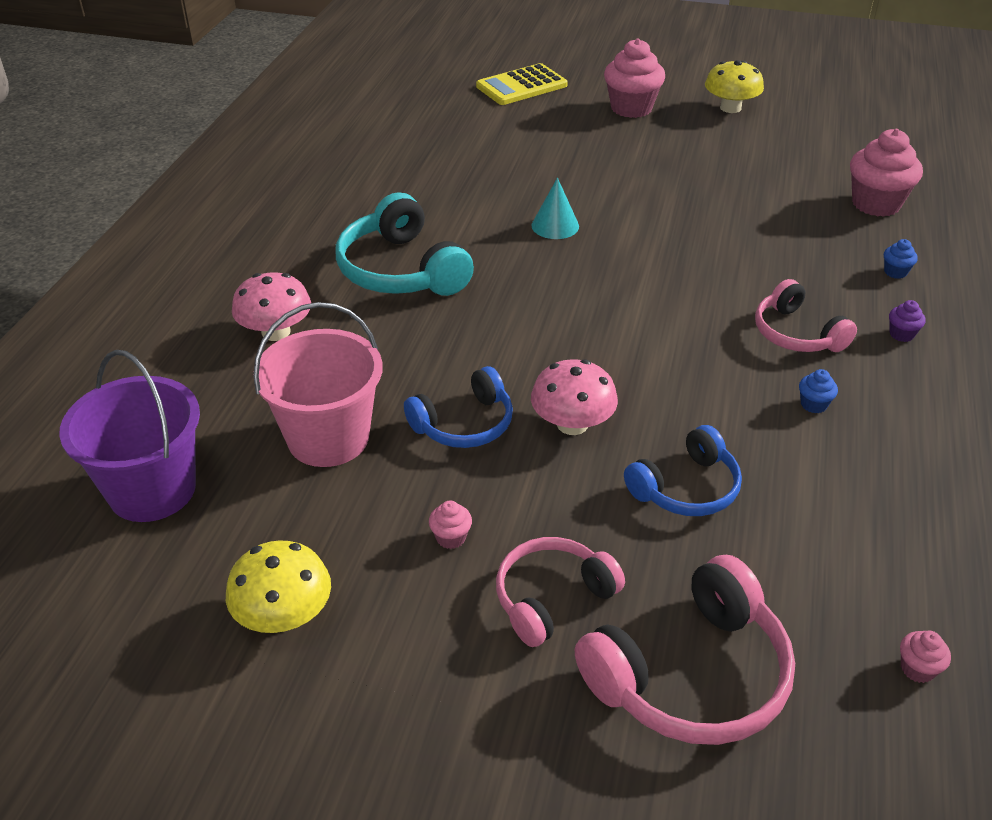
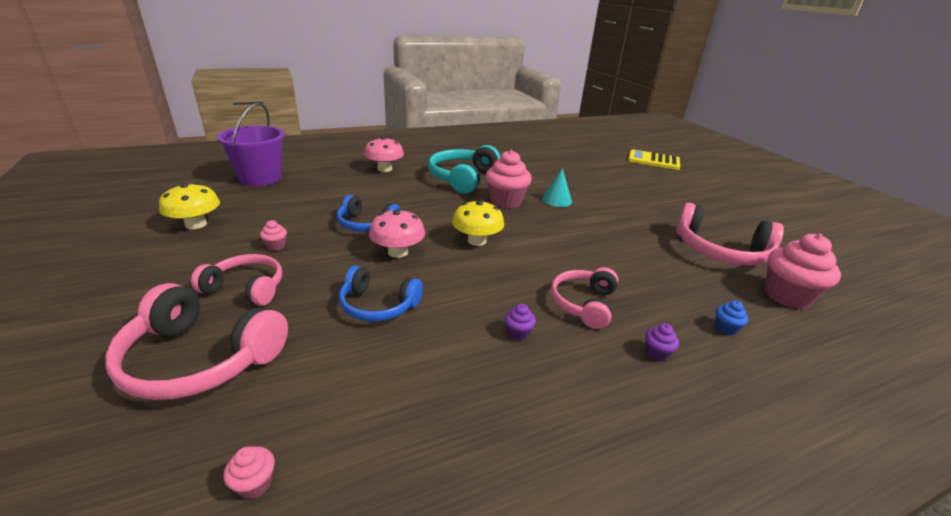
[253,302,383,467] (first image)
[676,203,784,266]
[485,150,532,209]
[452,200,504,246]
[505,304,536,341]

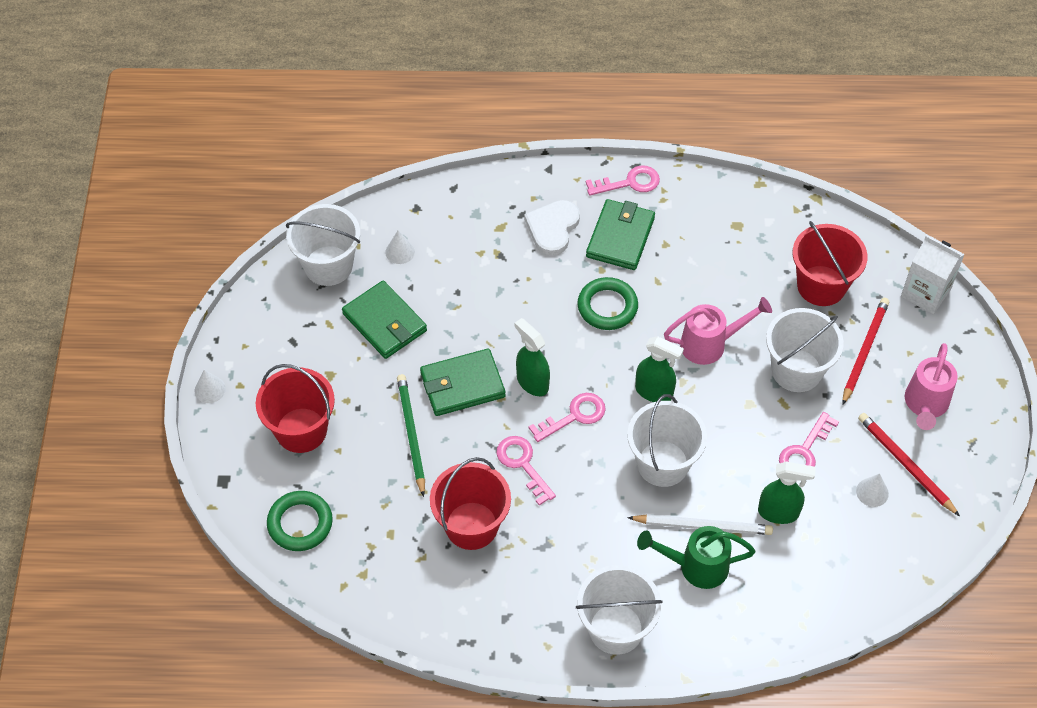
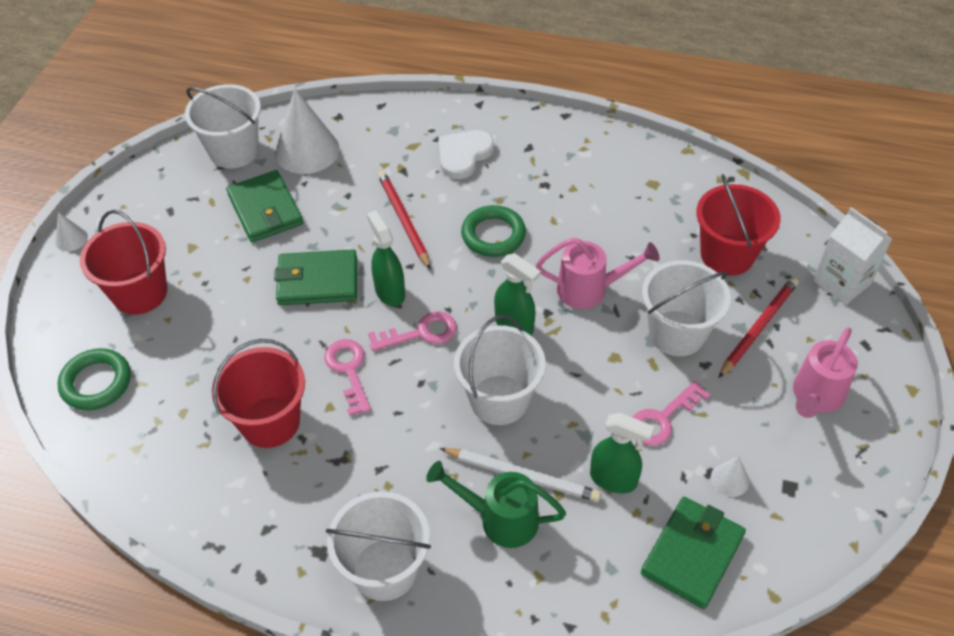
[397,374,425,497] (first image)
[586,166,660,196] (first image)
[641,497,746,609]
[378,171,431,270]
[275,89,340,174]

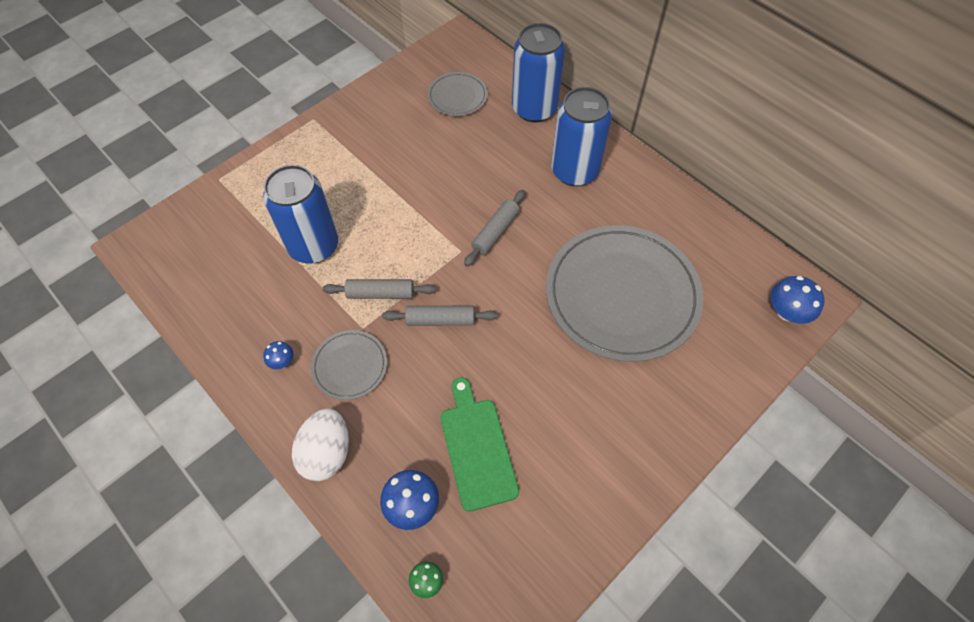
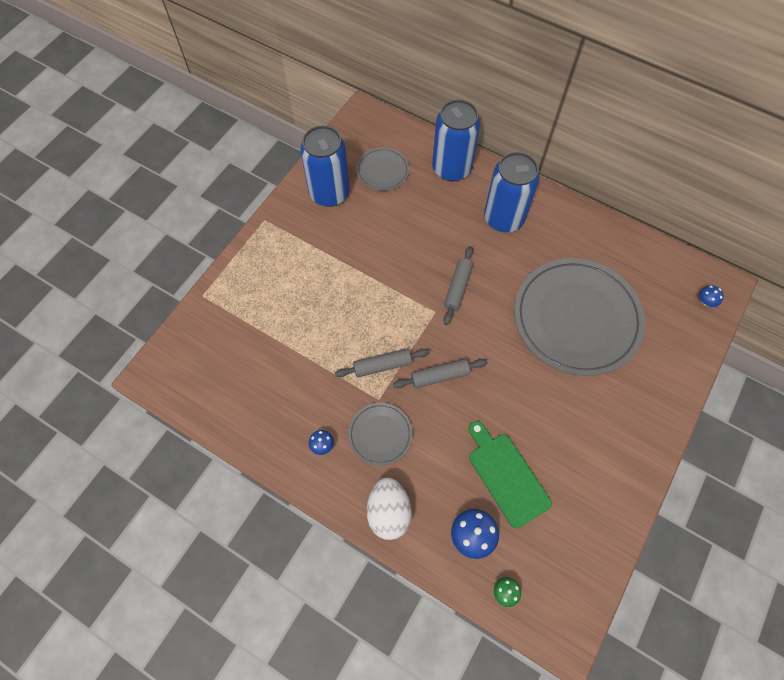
[300,125,350,207]
[699,285,724,307]

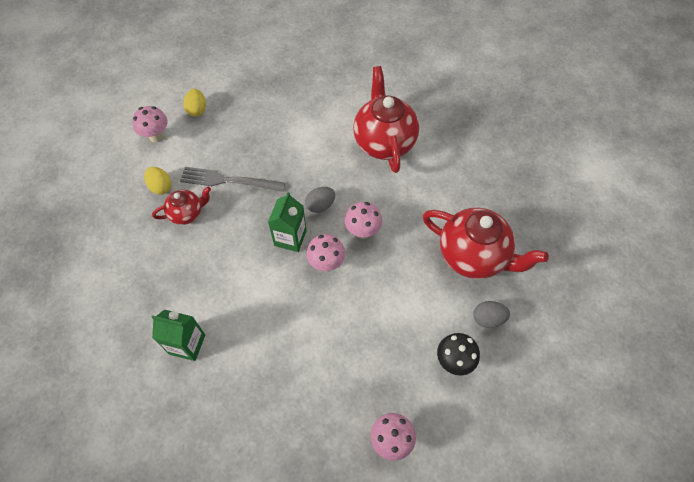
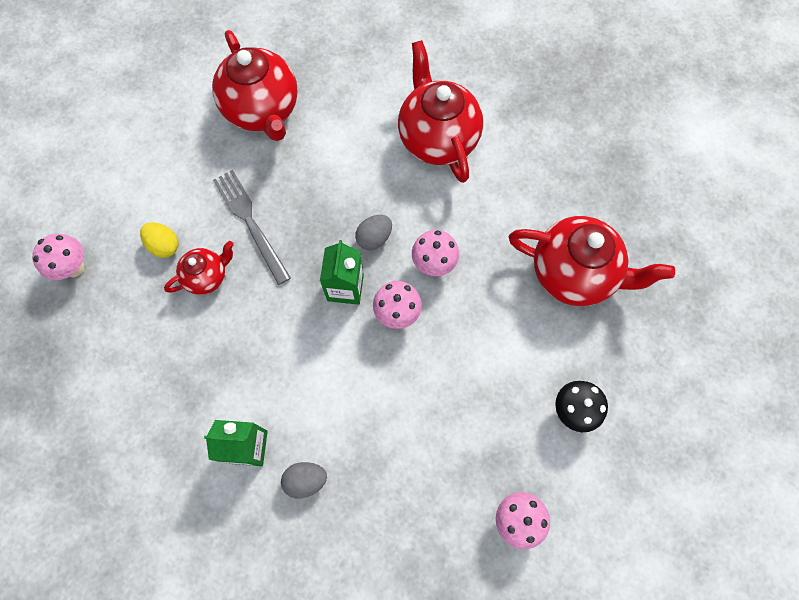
[183,89,206,117] (first image)
[212,30,298,141]
[32,234,85,280]
[281,462,327,499]
[213,170,291,285]

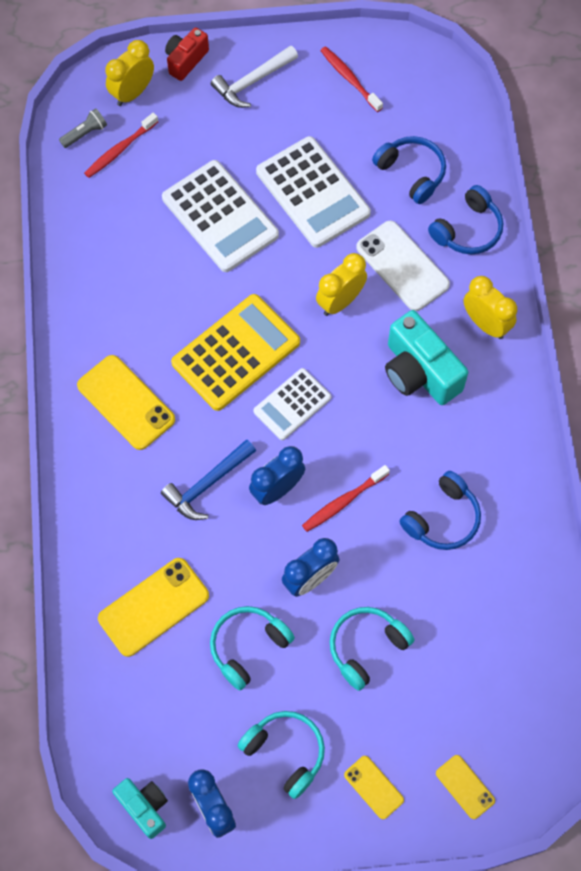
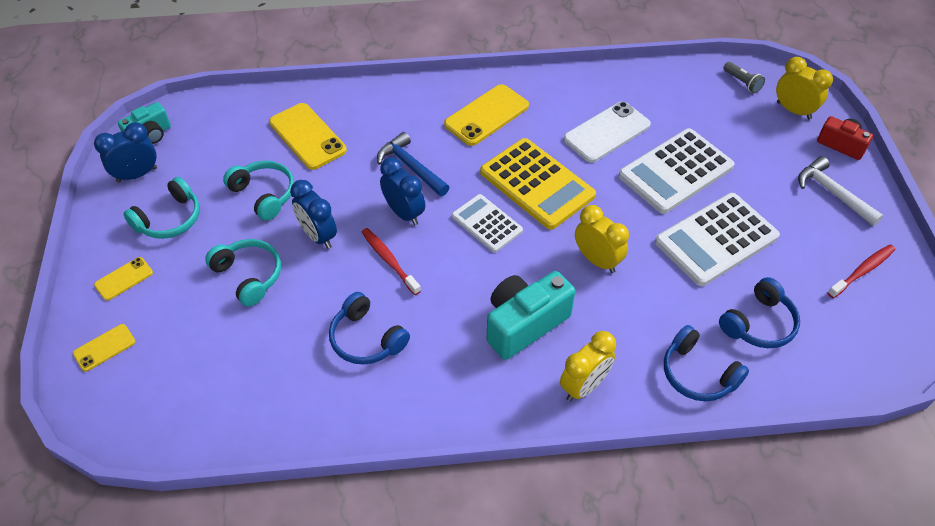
[84,113,158,178] (first image)
[564,101,651,163]

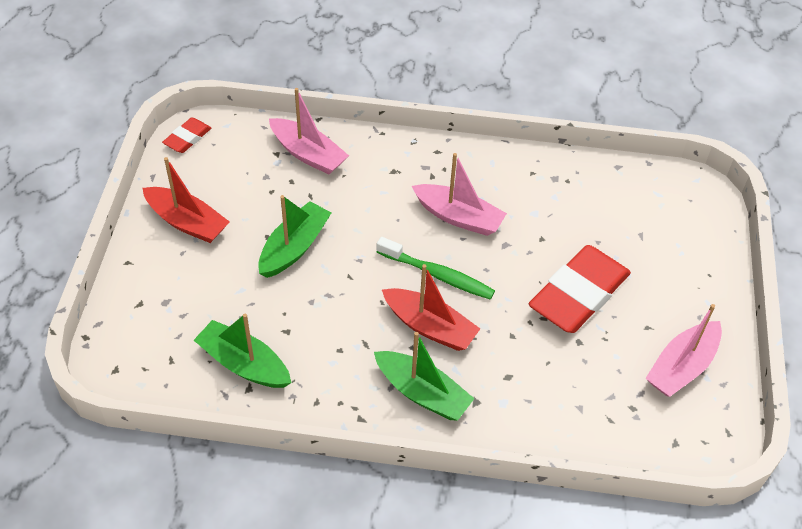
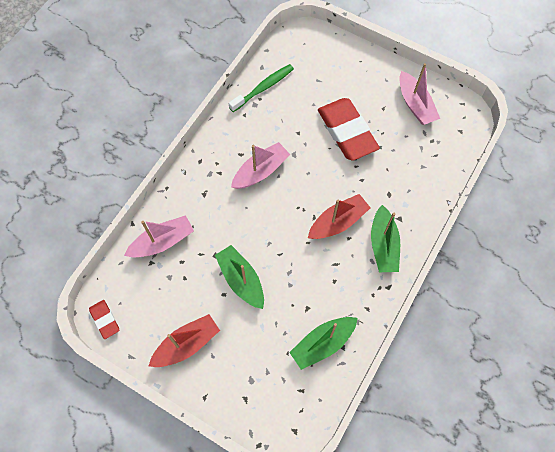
[229,64,294,112]
[371,205,400,272]

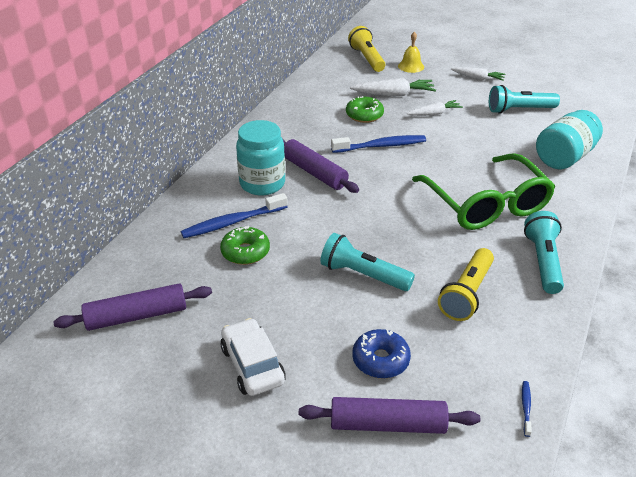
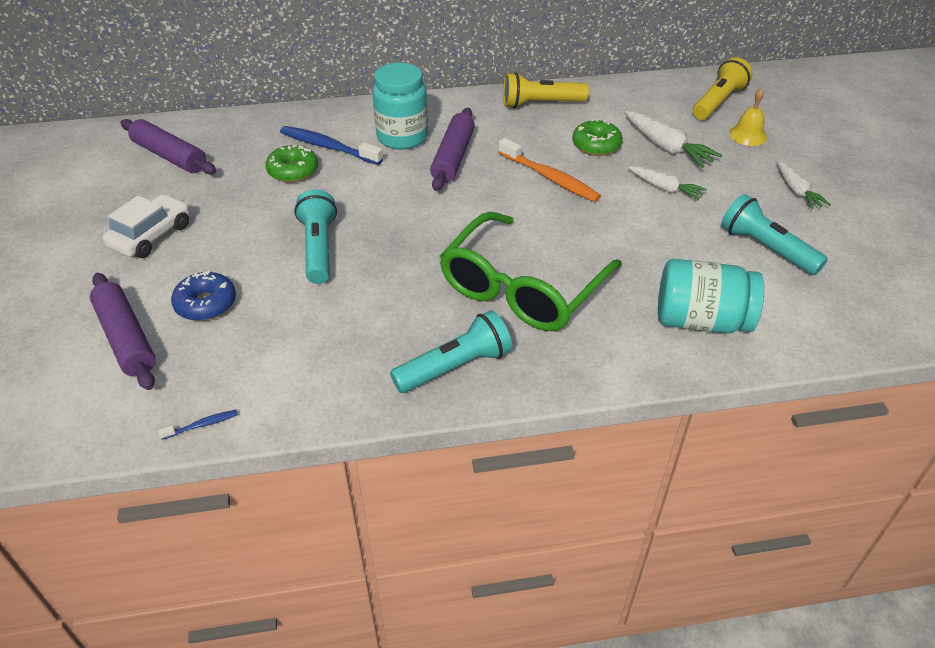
[503,72,589,108]
[498,138,601,202]

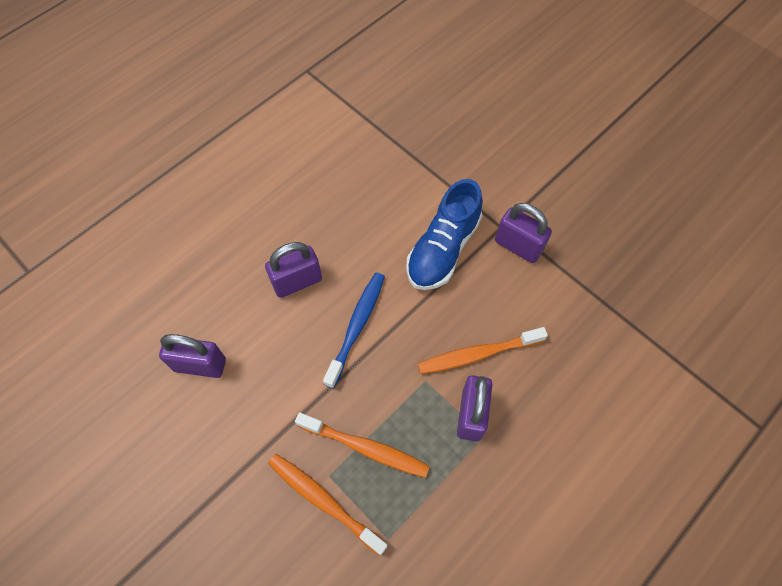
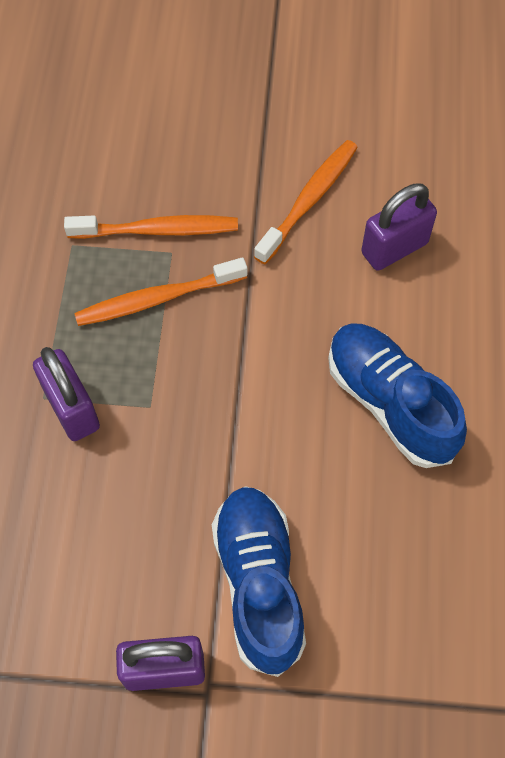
[323,272,385,388] (first image)
[254,140,358,264]
[328,323,467,468]

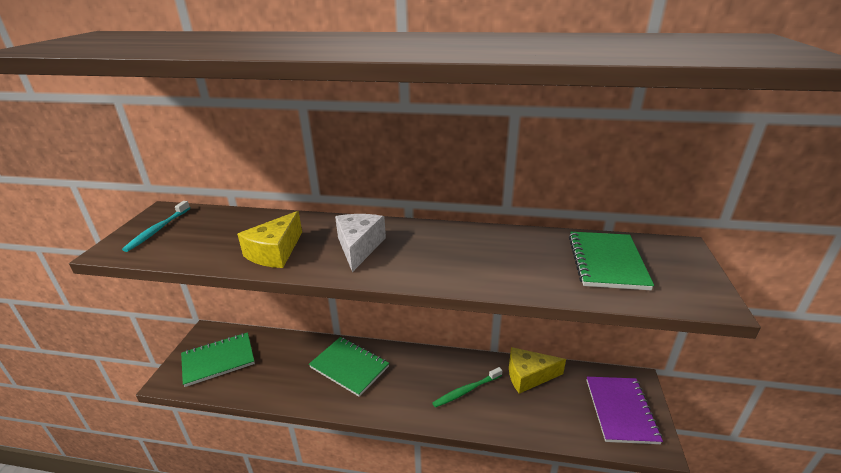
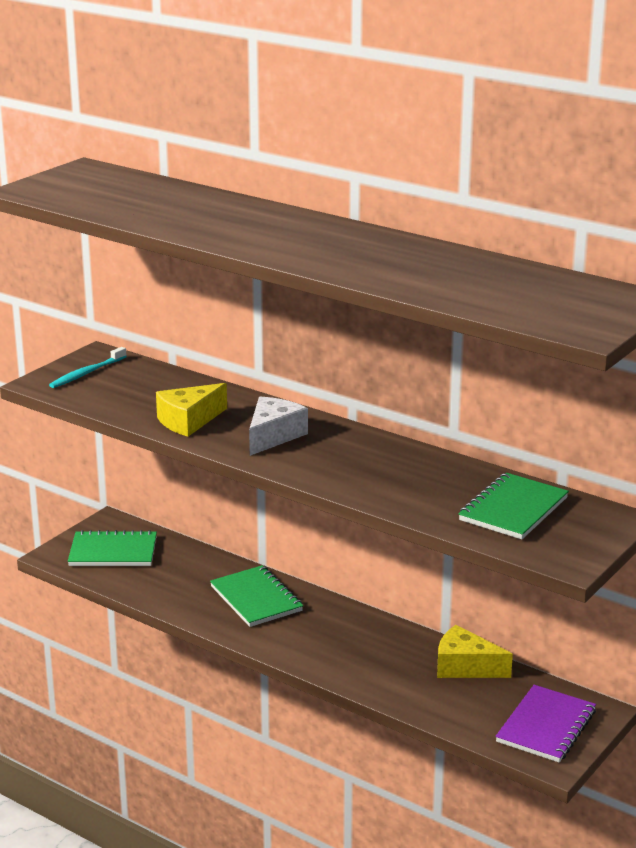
[432,367,502,408] (first image)

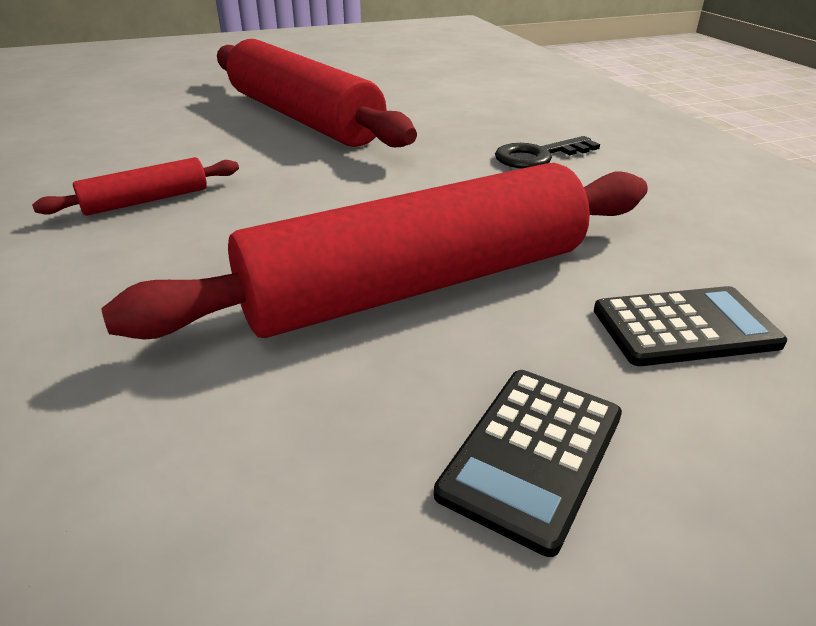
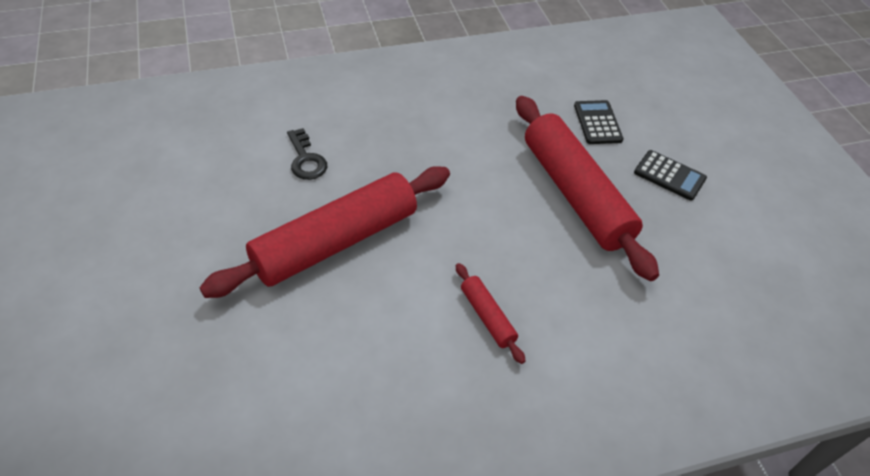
[287,128,327,180]

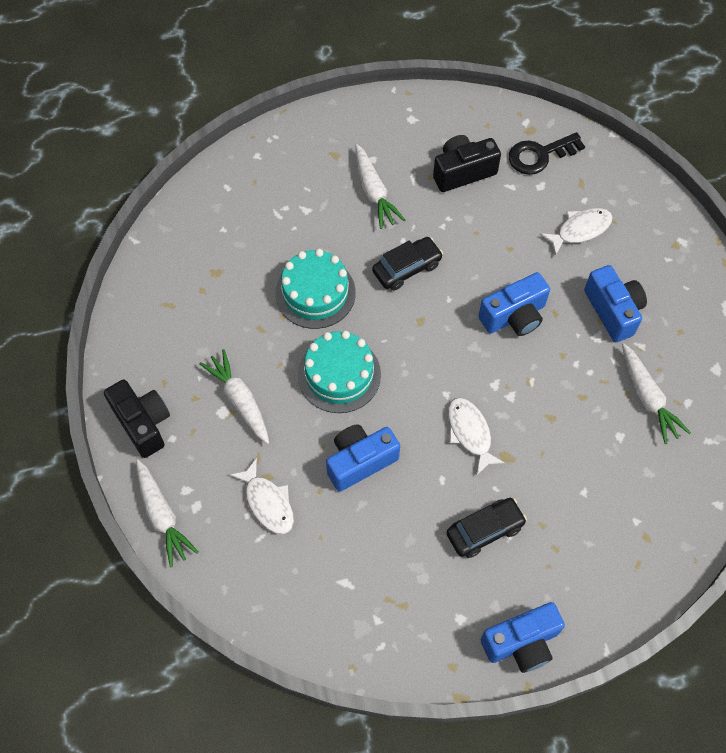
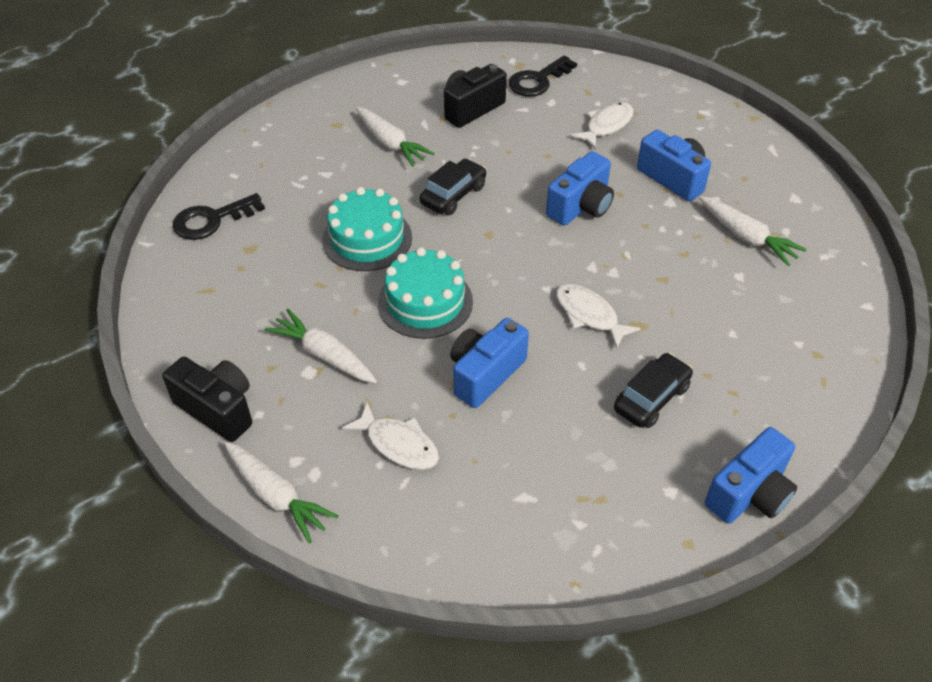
[172,193,265,240]

